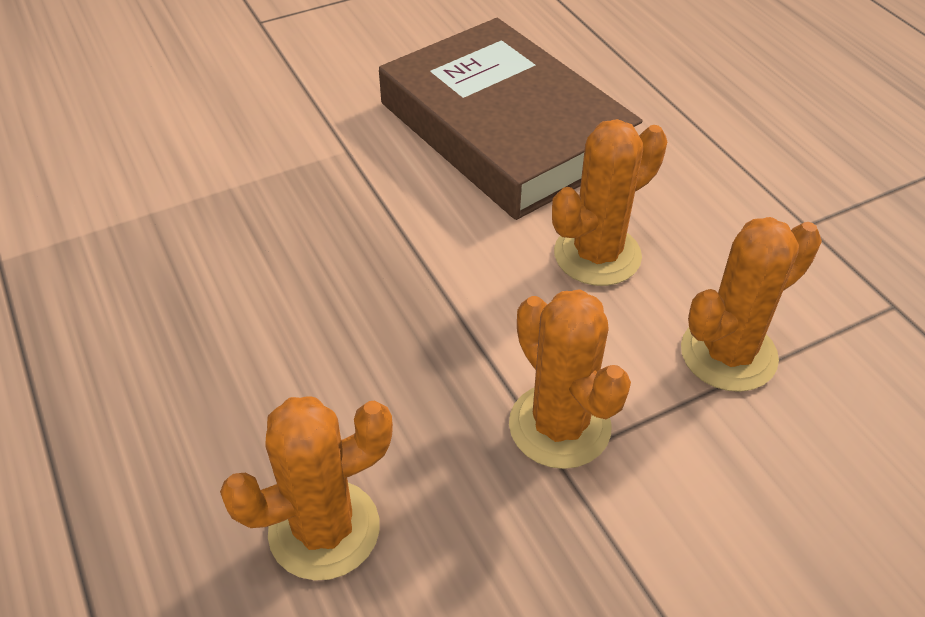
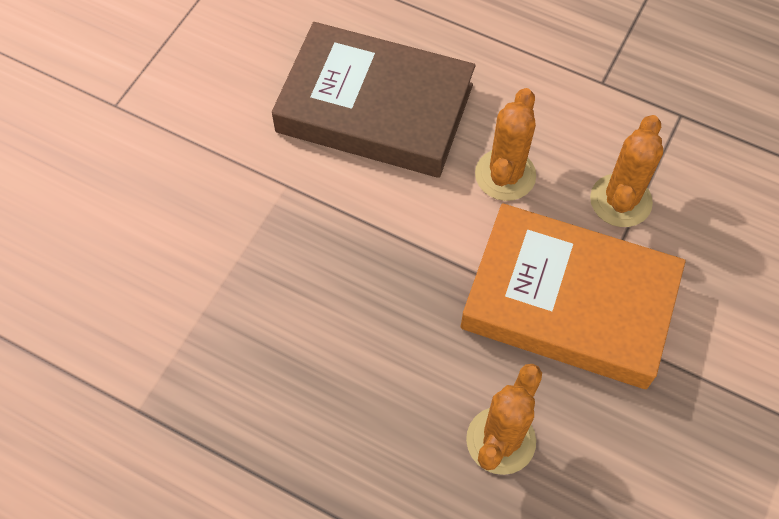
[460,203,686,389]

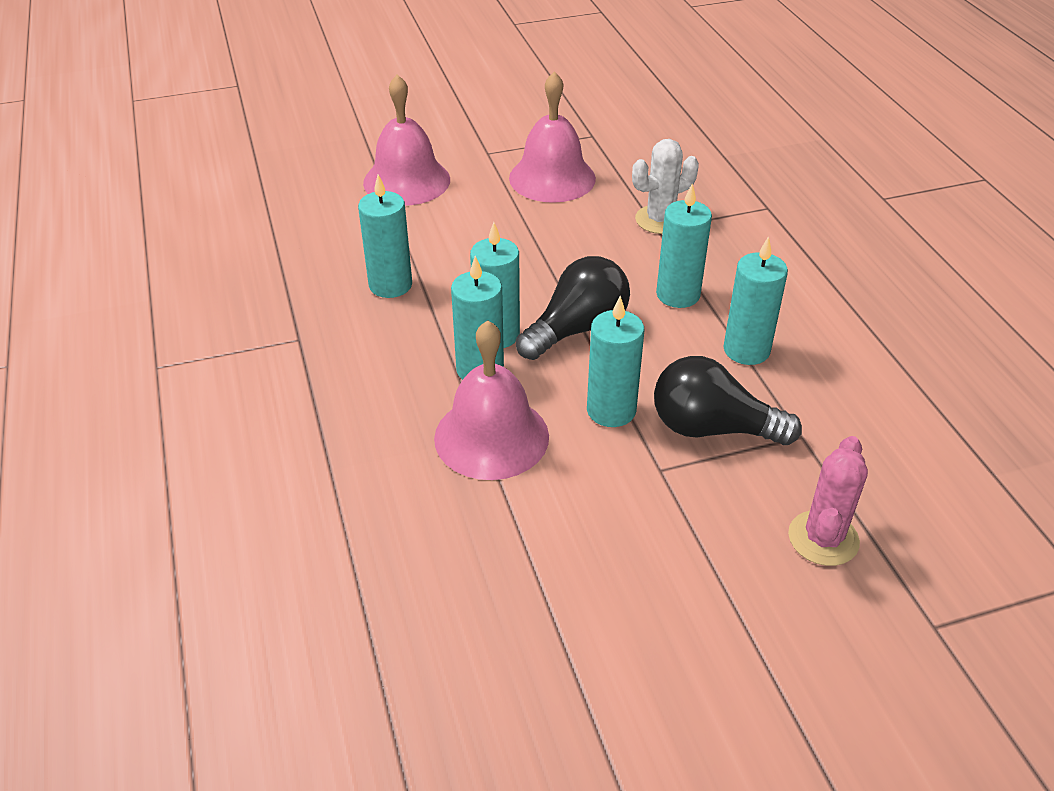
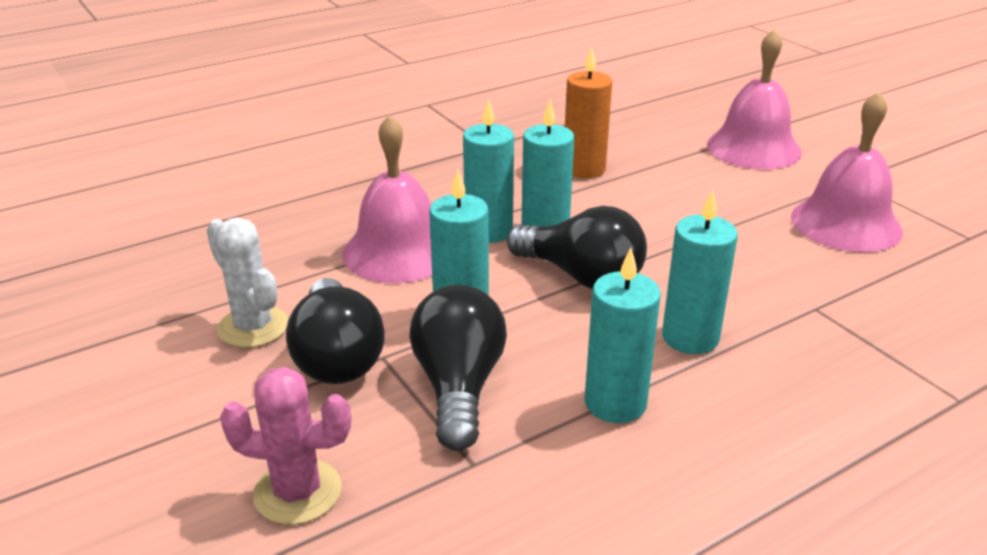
[286,278,385,384]
[207,218,288,348]
[565,47,612,178]

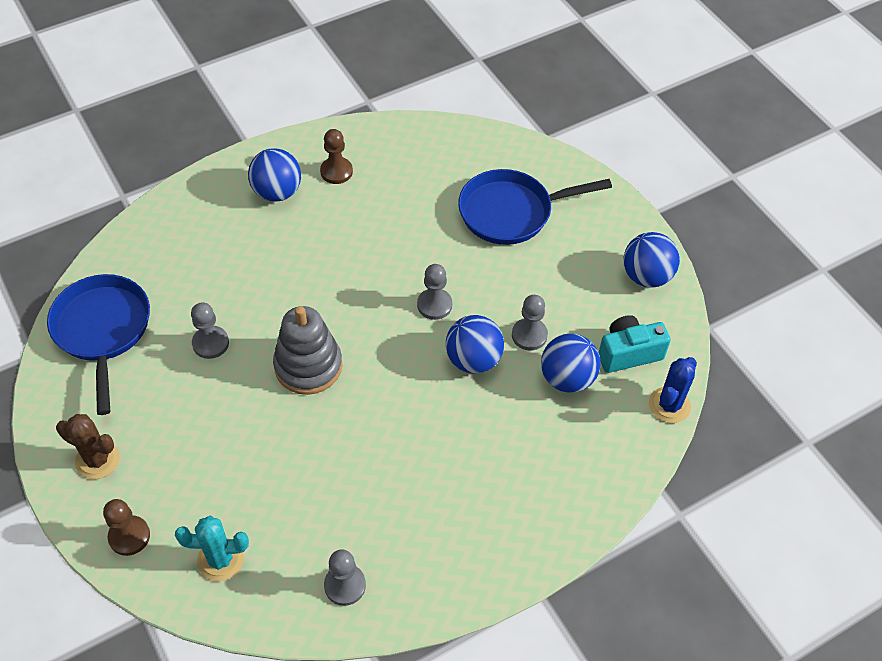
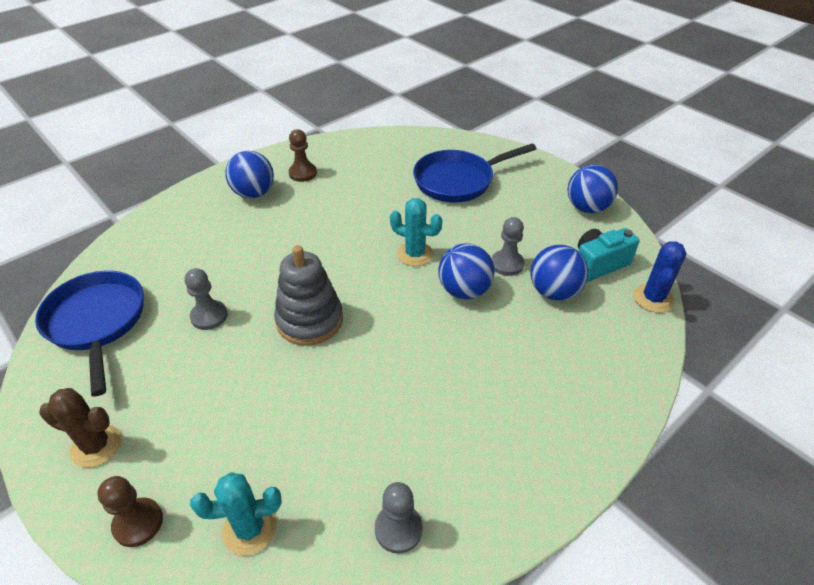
[390,198,443,266]

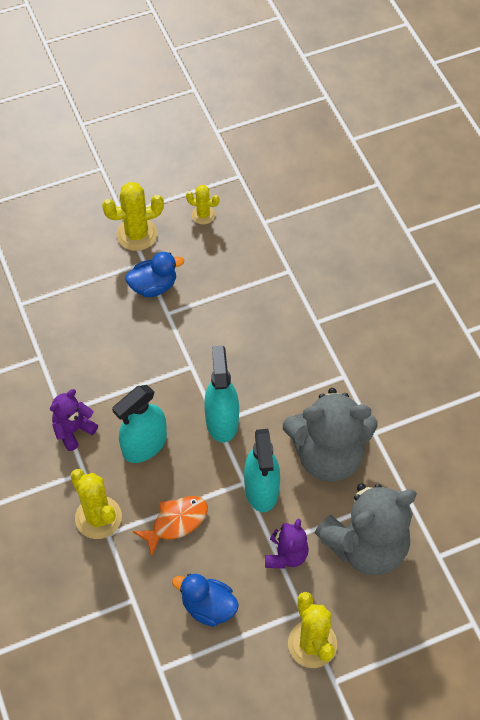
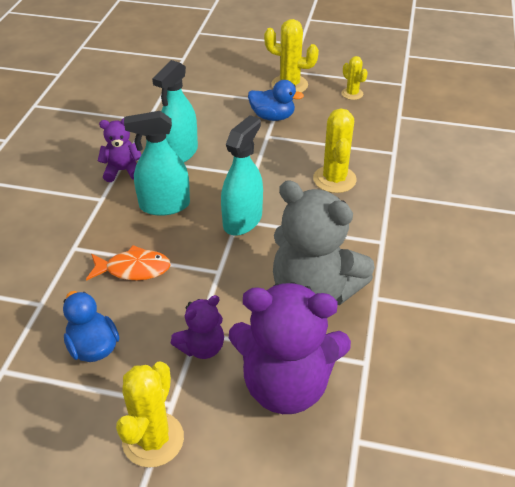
[313,108,357,193]
[152,60,198,162]
[229,282,351,414]

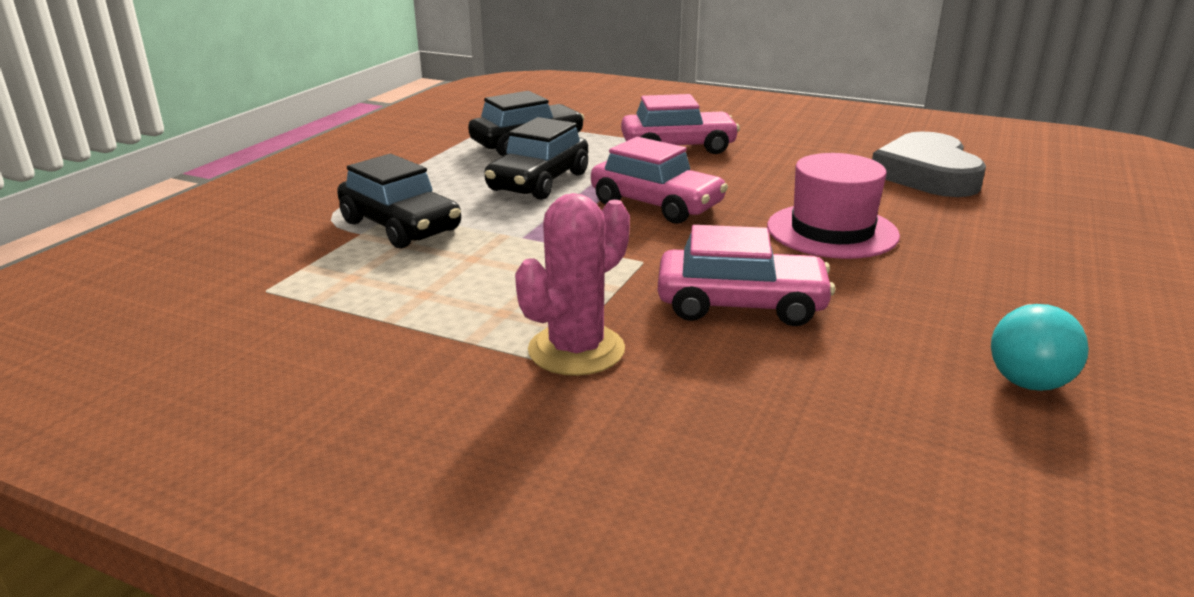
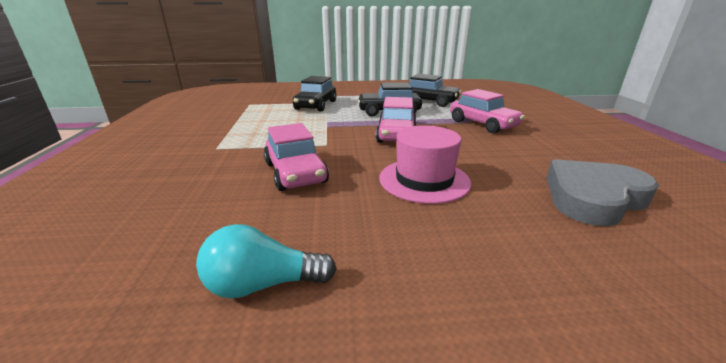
[515,193,630,376] (first image)

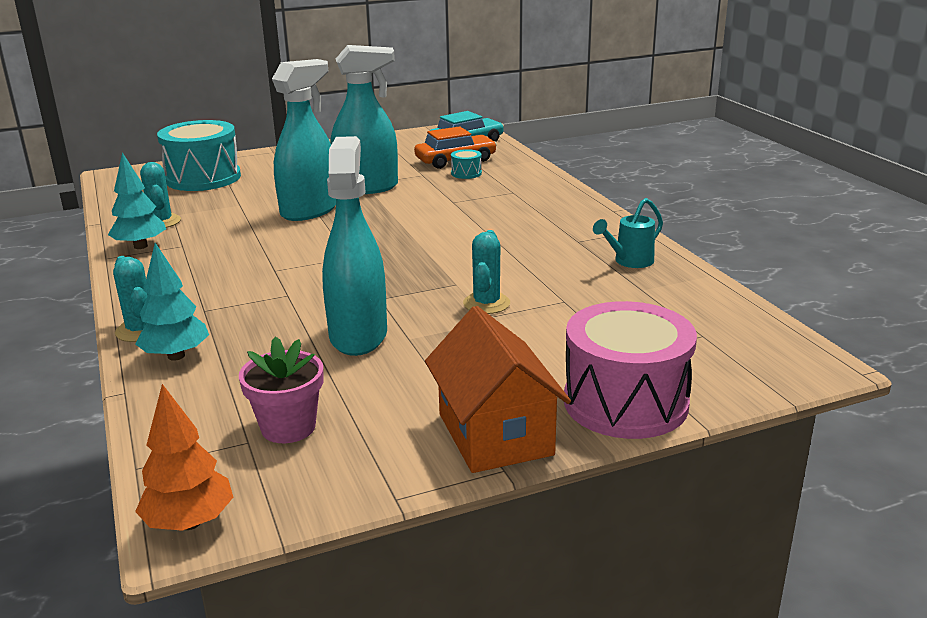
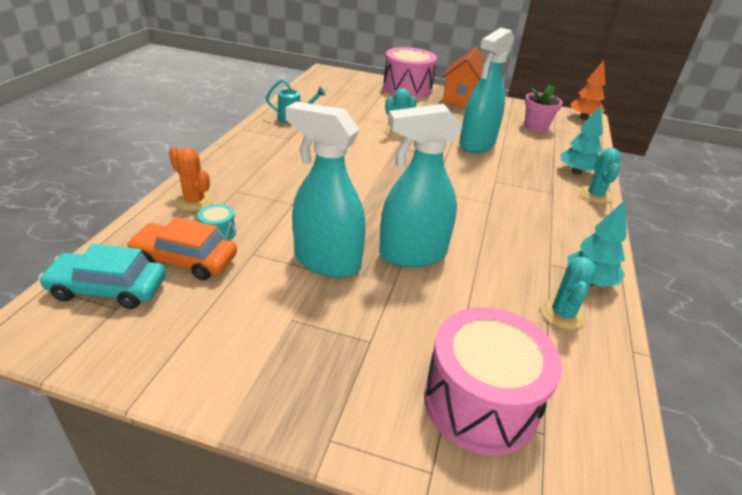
[169,147,213,211]
[424,307,562,456]

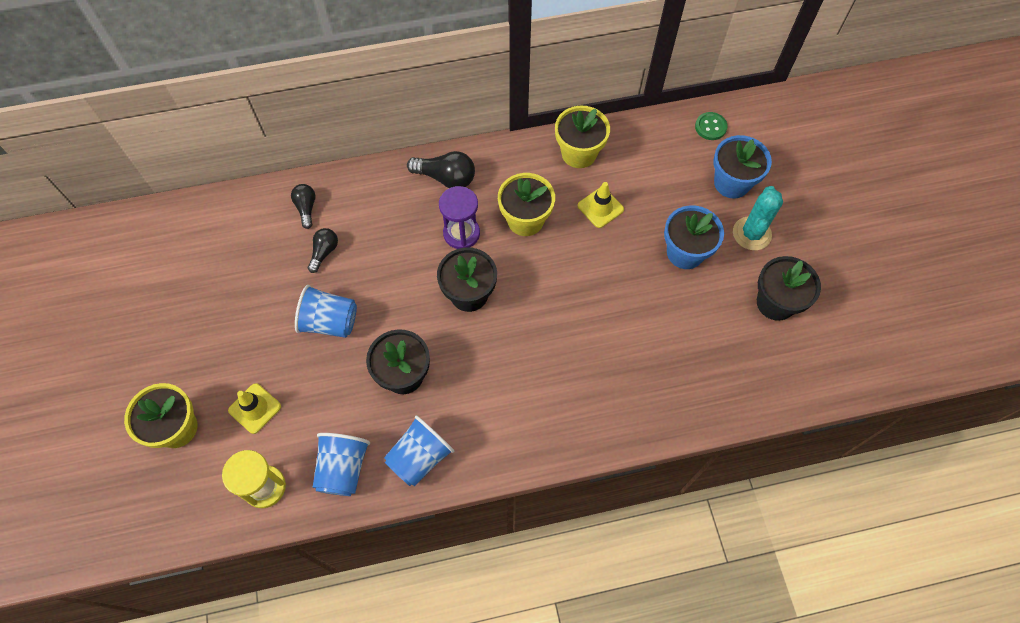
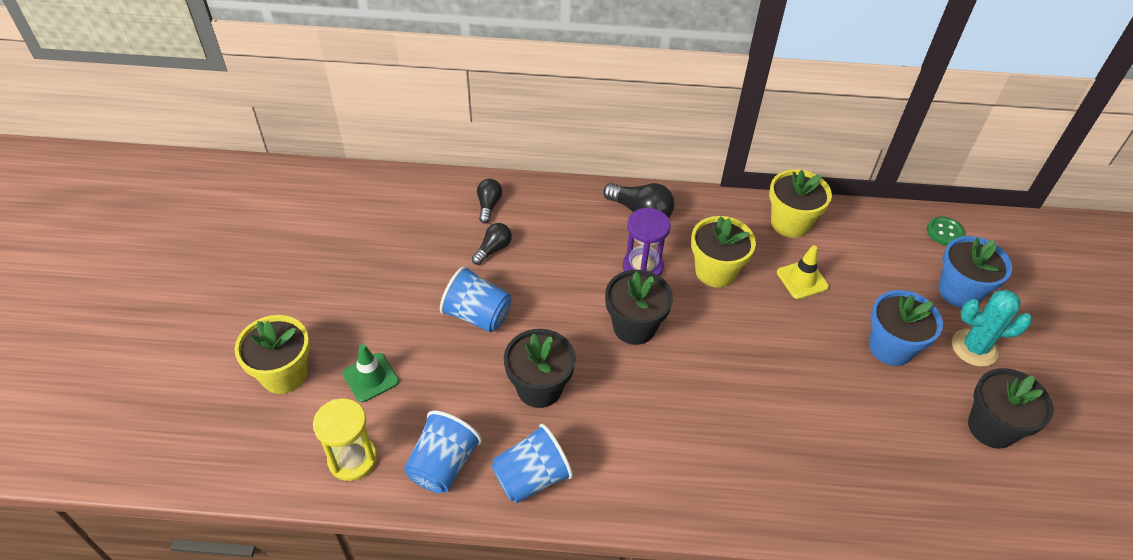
[342,344,399,402]
[952,289,1032,367]

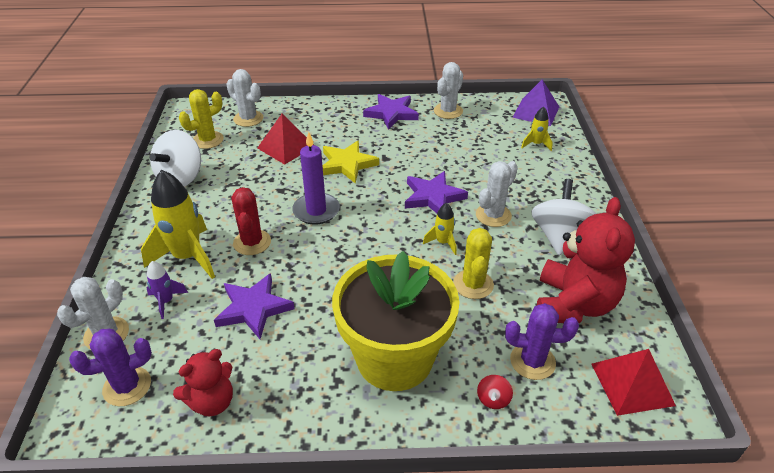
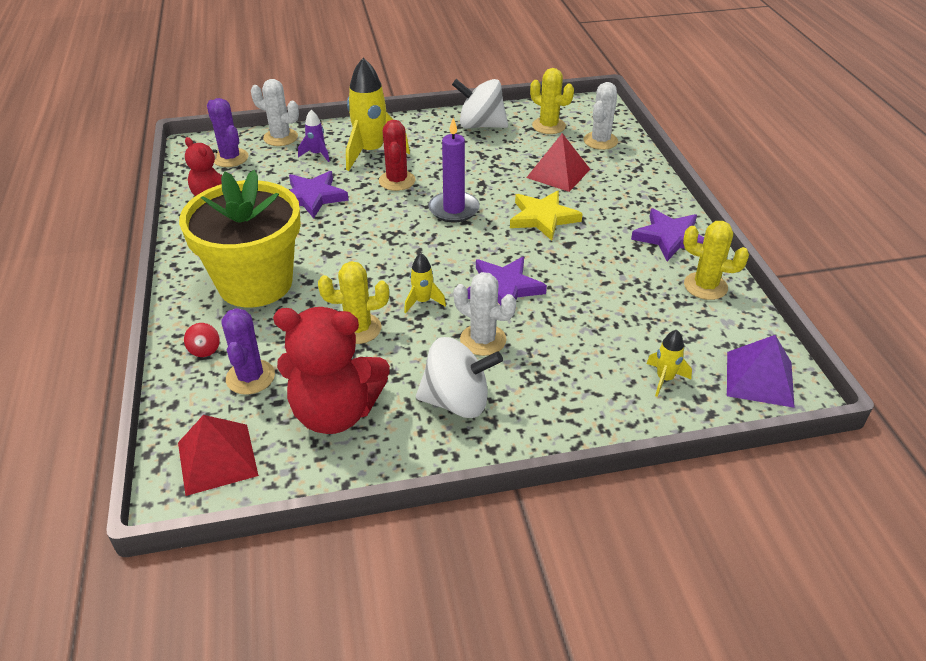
[683,221,749,300]
[379,120,416,191]
[184,323,220,357]

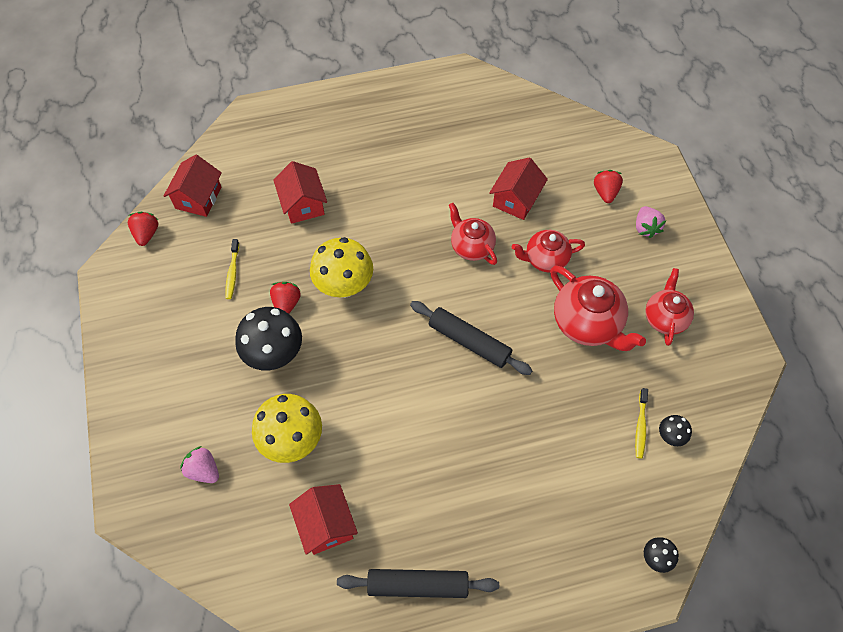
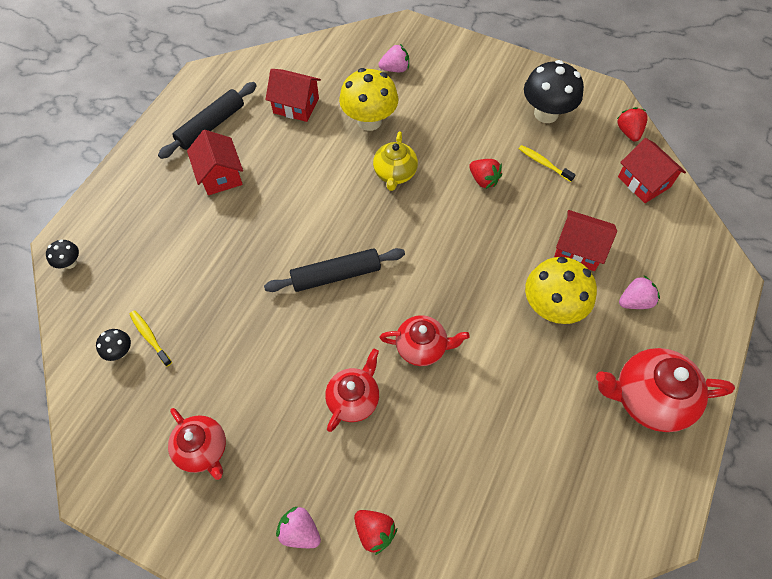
[373,131,418,191]
[619,276,660,309]
[524,60,584,123]
[525,257,597,324]
[187,130,243,195]
[596,348,735,432]
[617,107,648,142]

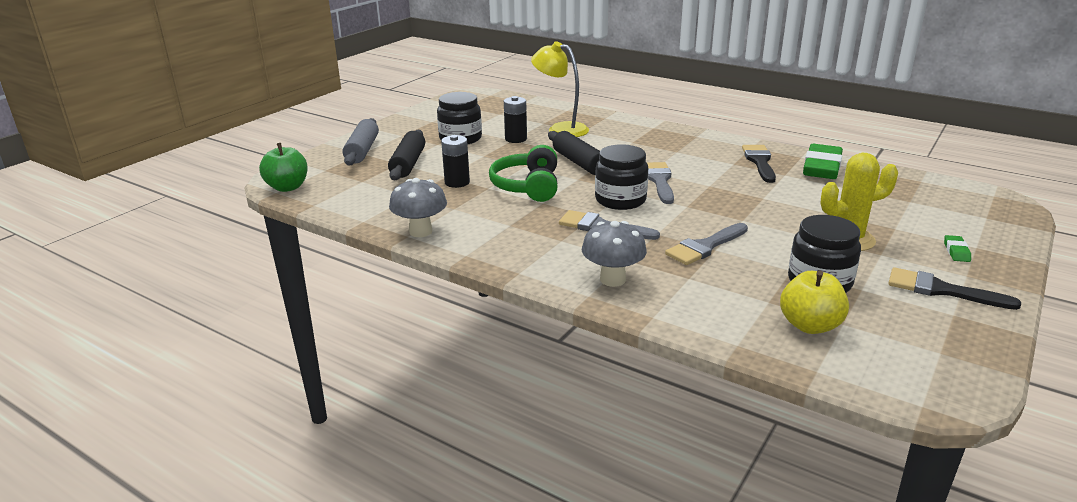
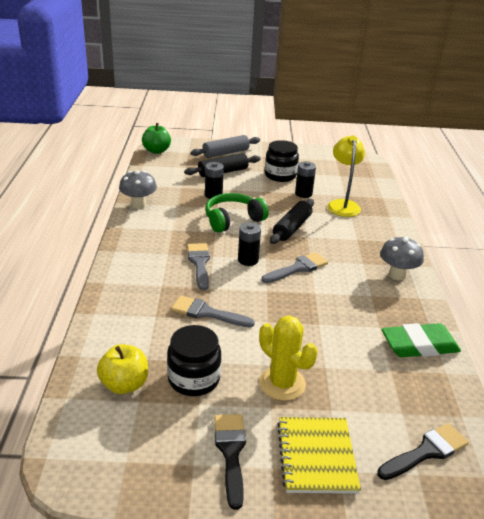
[380,236,424,280]
[377,423,469,480]
[238,222,261,266]
[277,417,361,494]

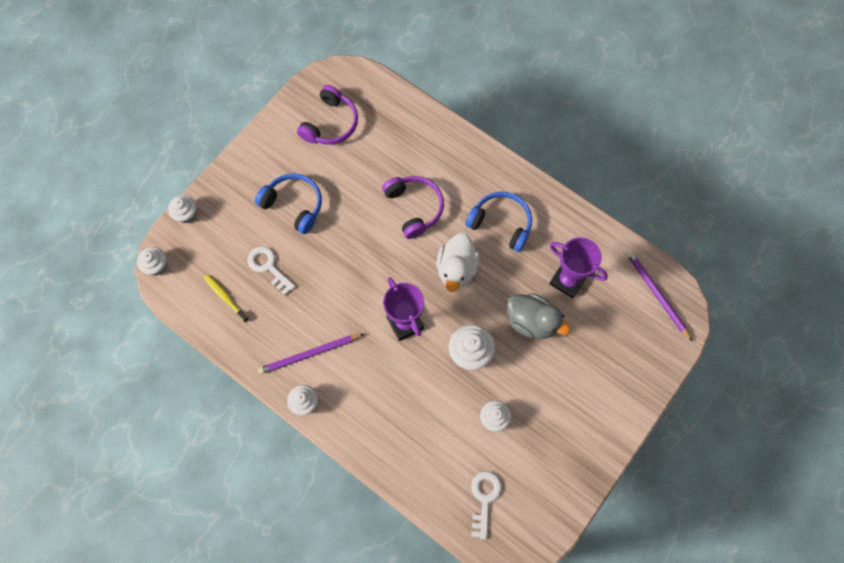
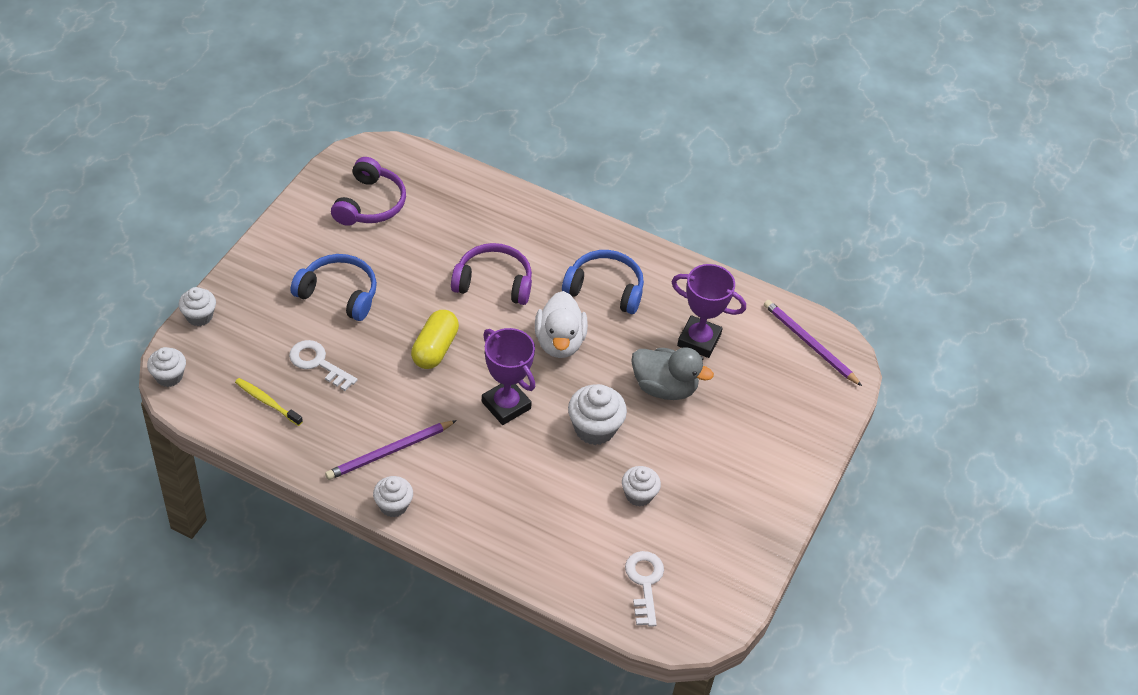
[411,310,459,369]
[451,243,532,305]

